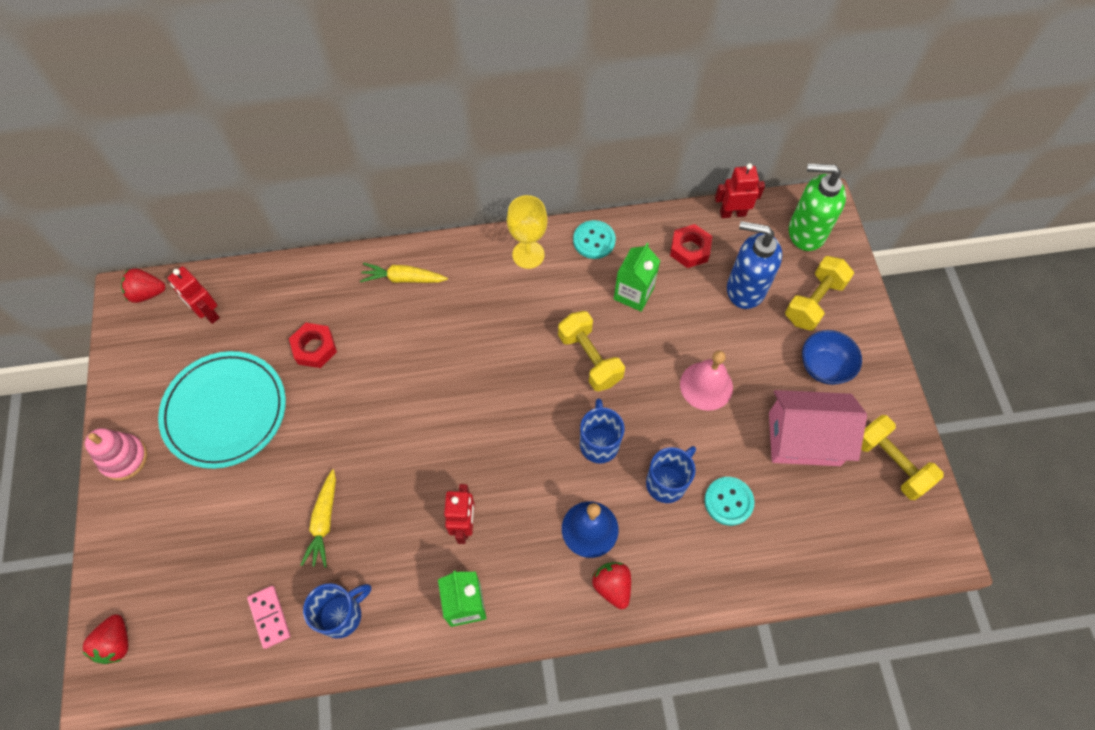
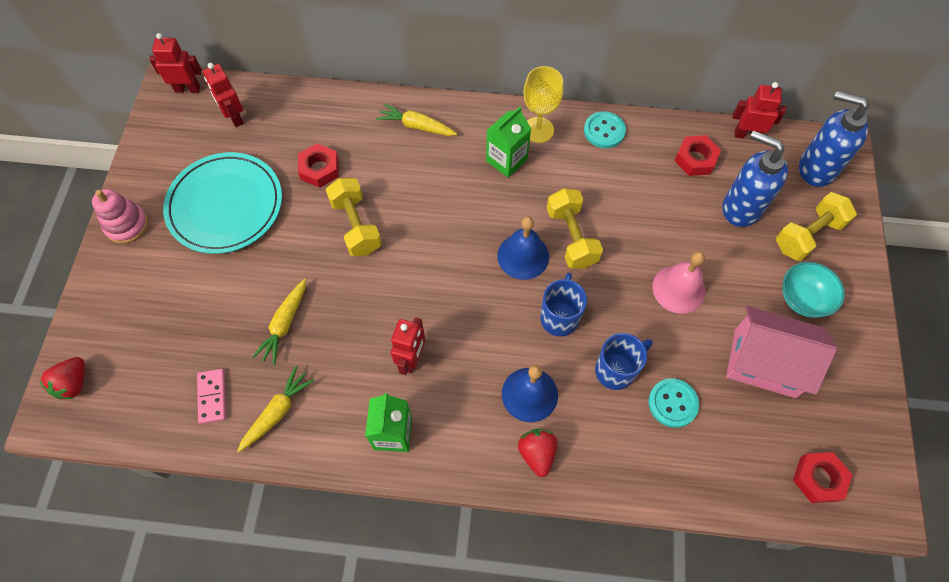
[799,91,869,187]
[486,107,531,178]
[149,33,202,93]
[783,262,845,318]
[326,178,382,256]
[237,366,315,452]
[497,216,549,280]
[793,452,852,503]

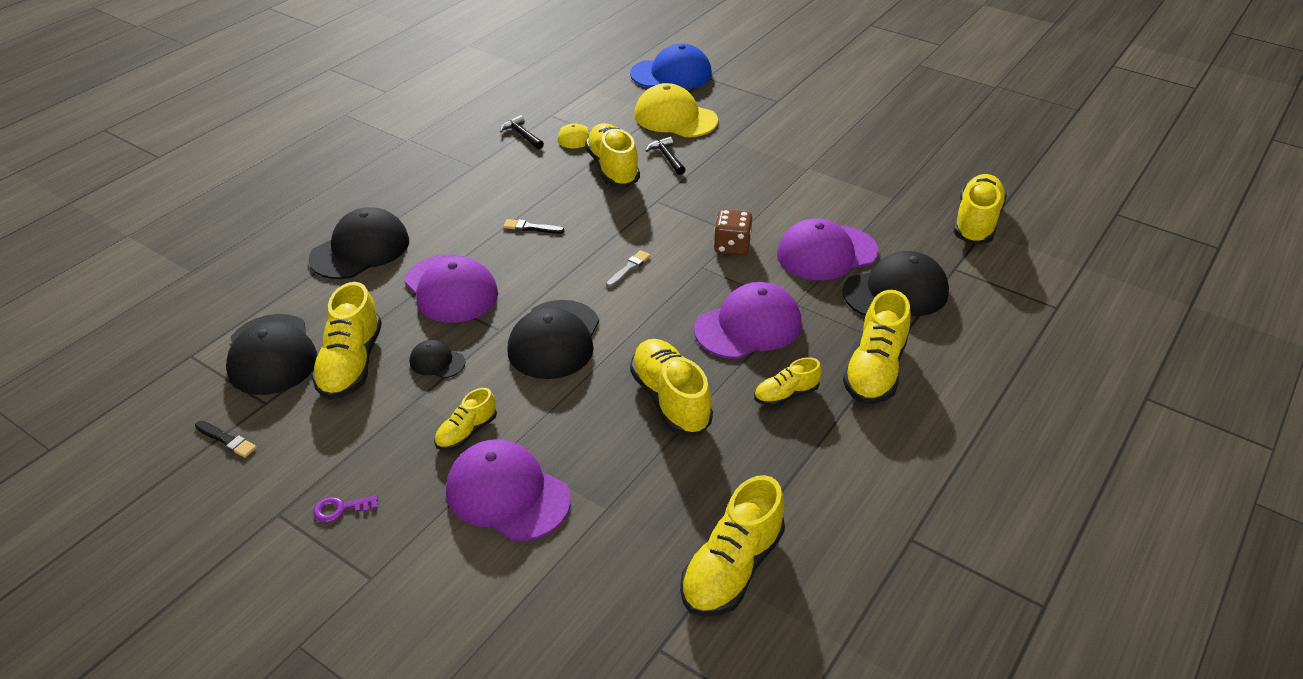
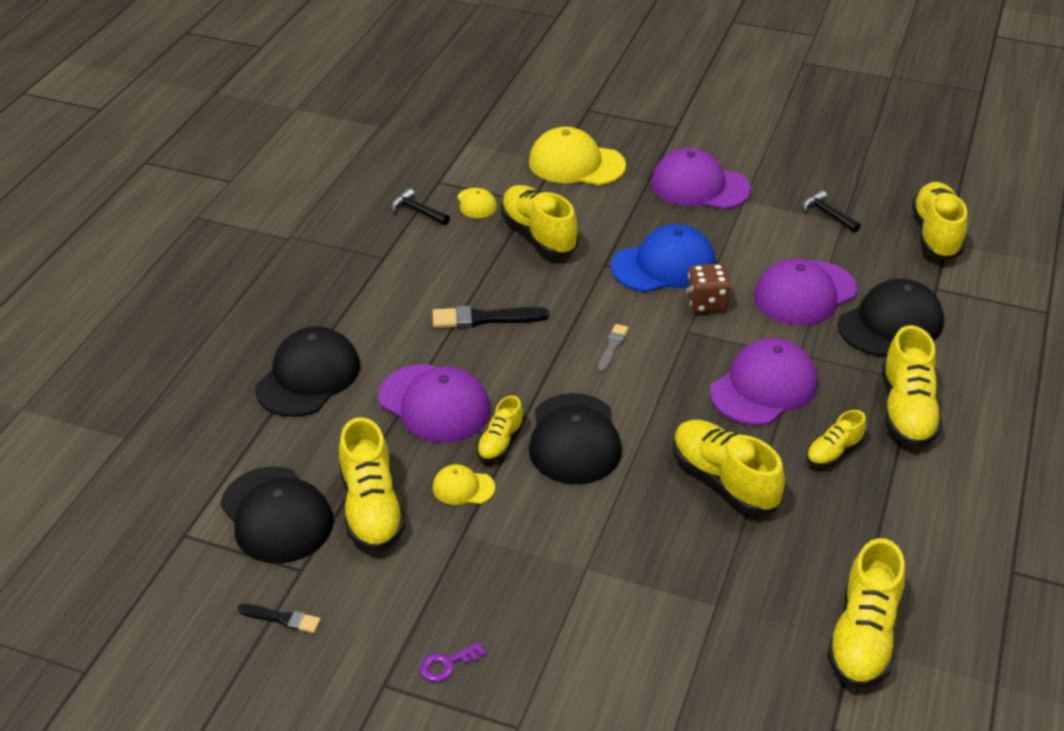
[611,224,716,292]
[802,190,861,232]
[432,306,549,328]
[433,464,495,505]
[477,396,524,462]
[651,148,751,209]

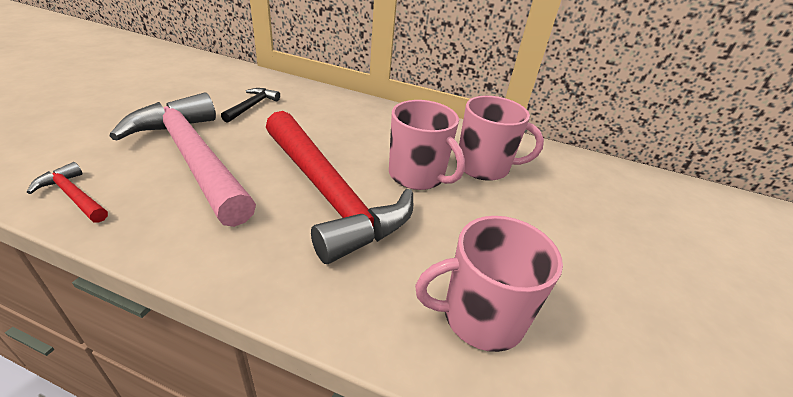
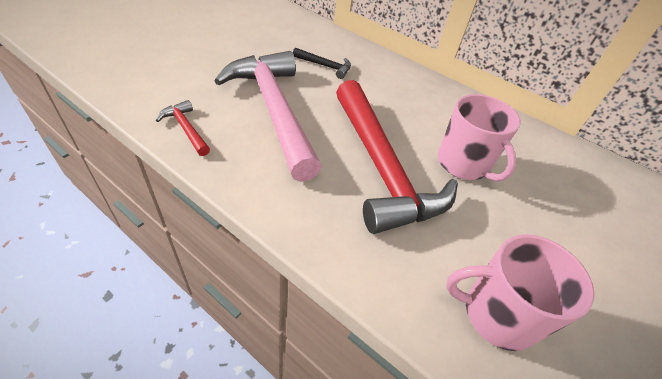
[293,47,351,79]
[459,96,544,181] (first image)

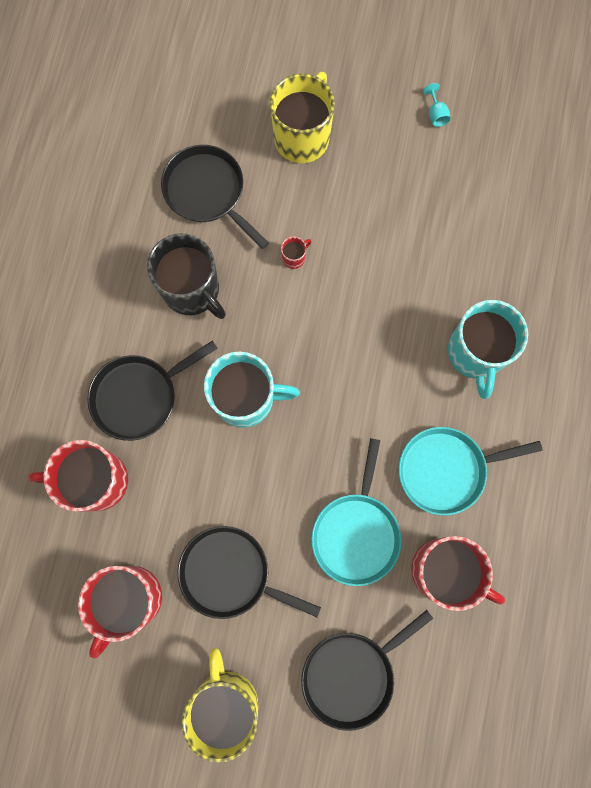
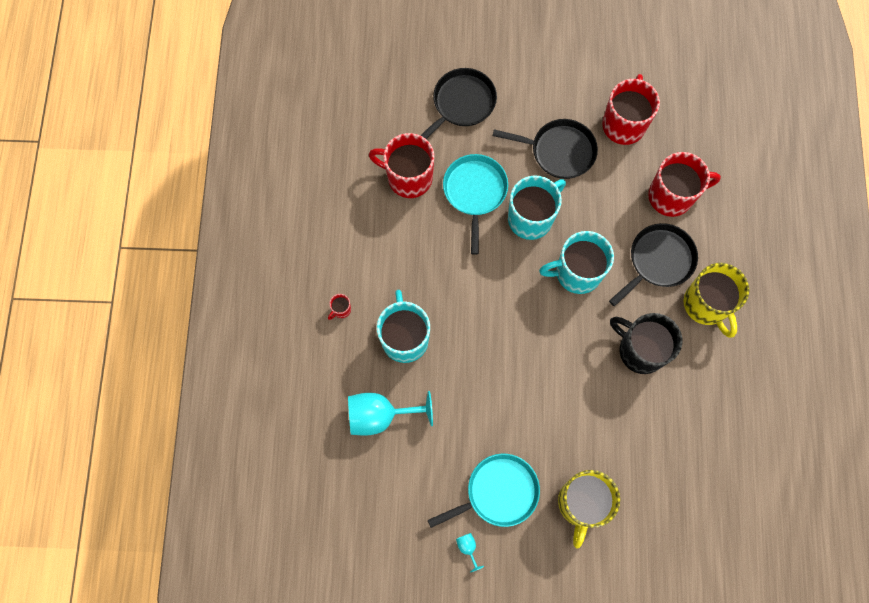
[161,145,269,249] (first image)
[328,294,351,320]
[428,454,540,528]
[684,263,749,338]
[508,176,566,240]
[348,391,433,436]

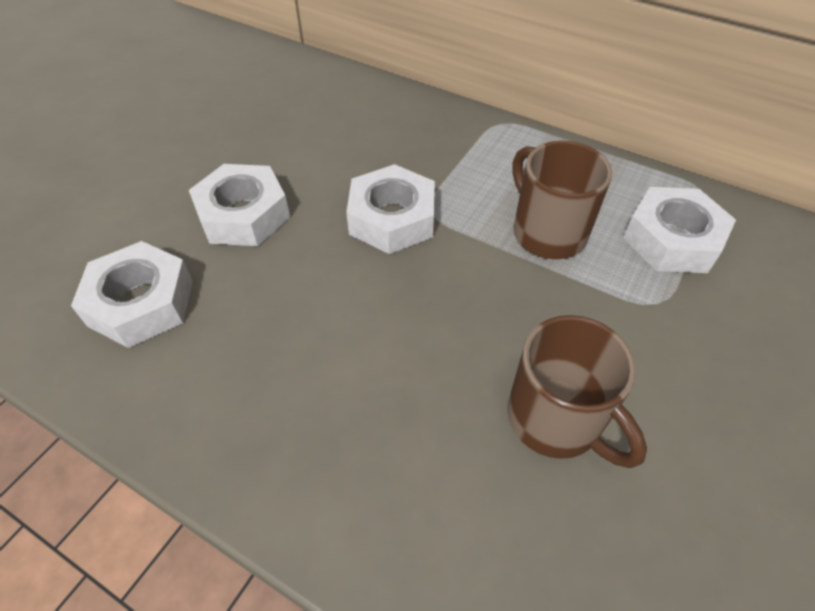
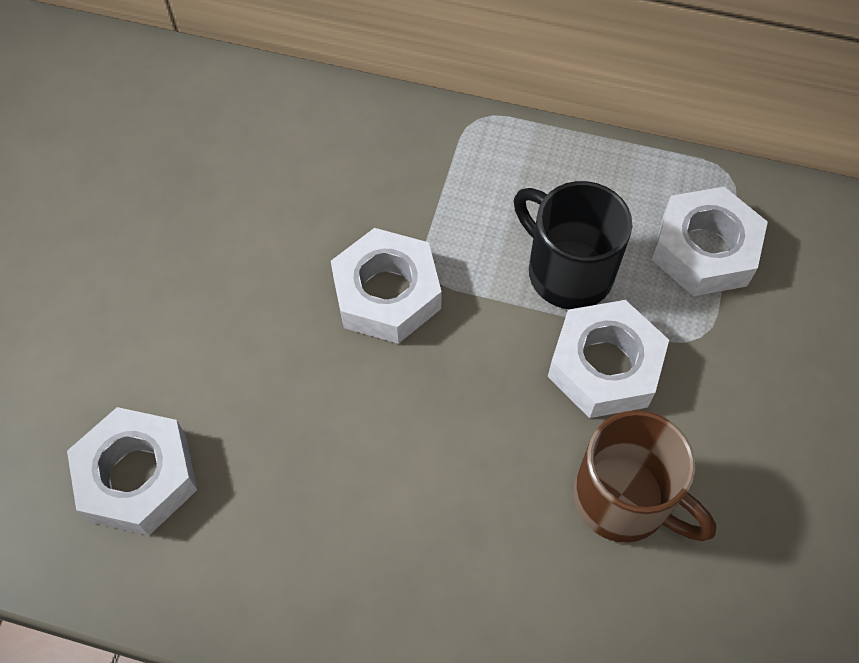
[514,181,632,309]
[548,300,669,418]

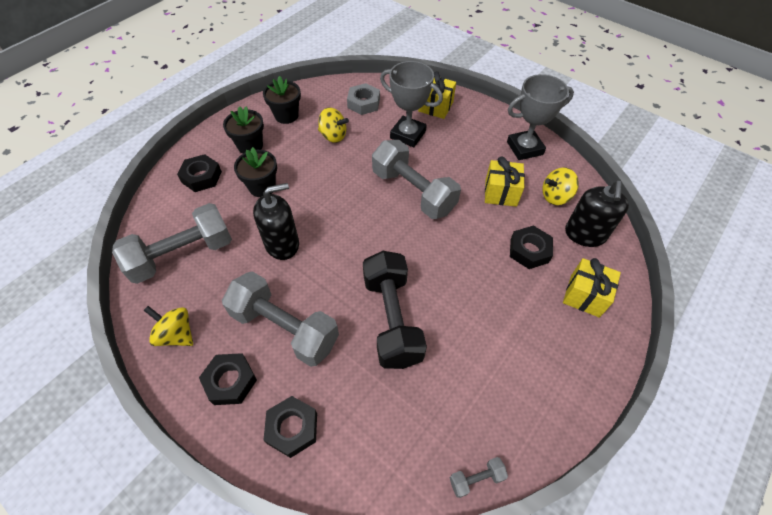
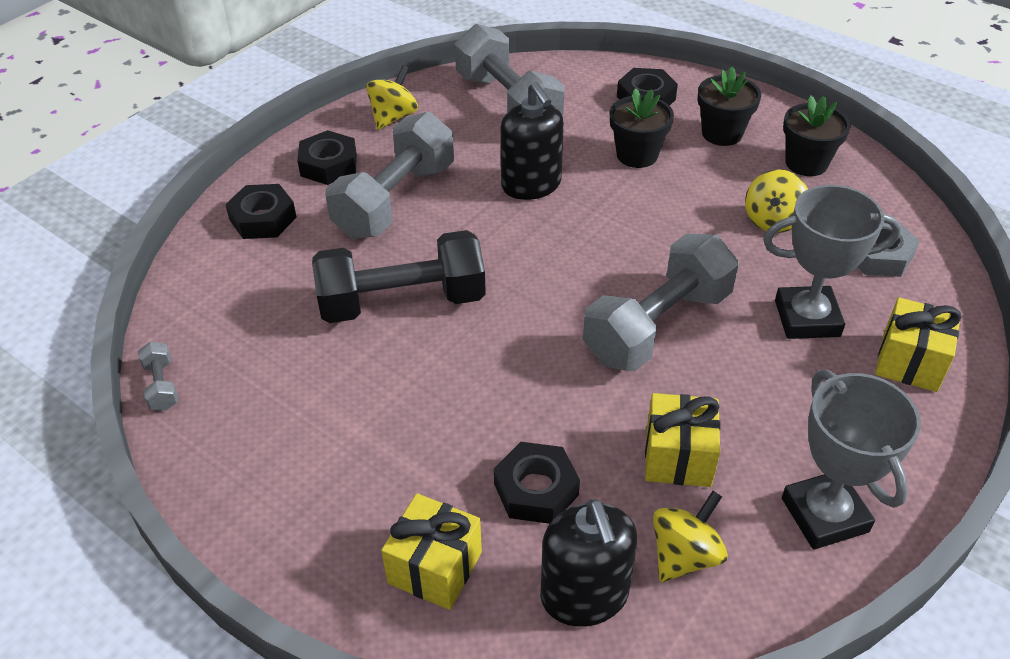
[763,185,901,339]
[653,491,728,582]
[541,499,637,627]

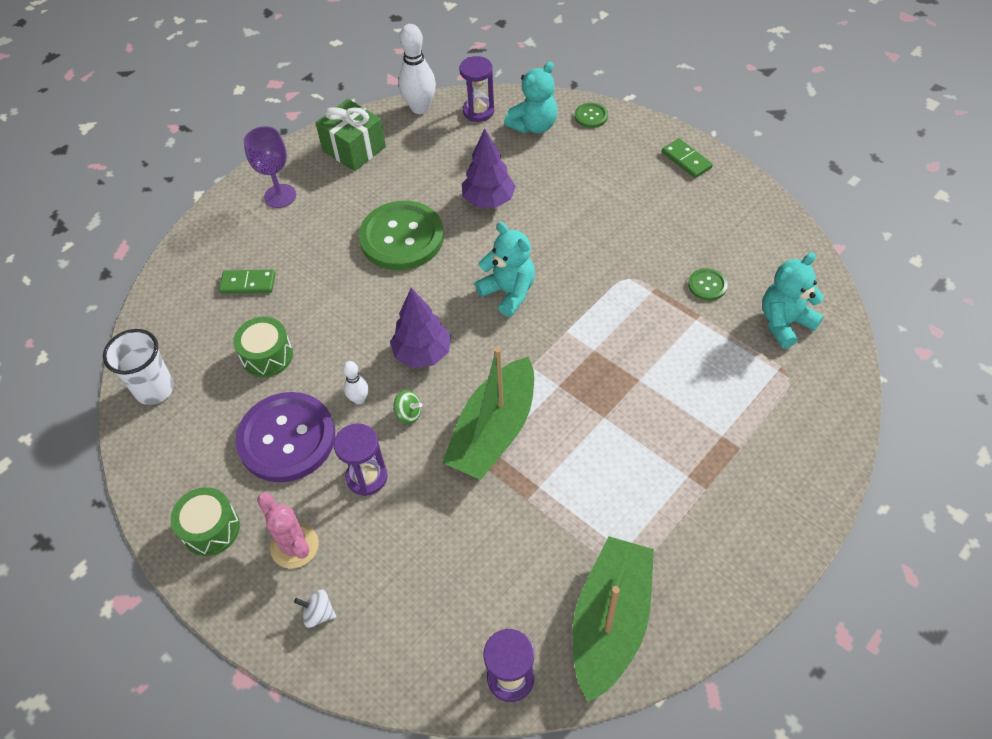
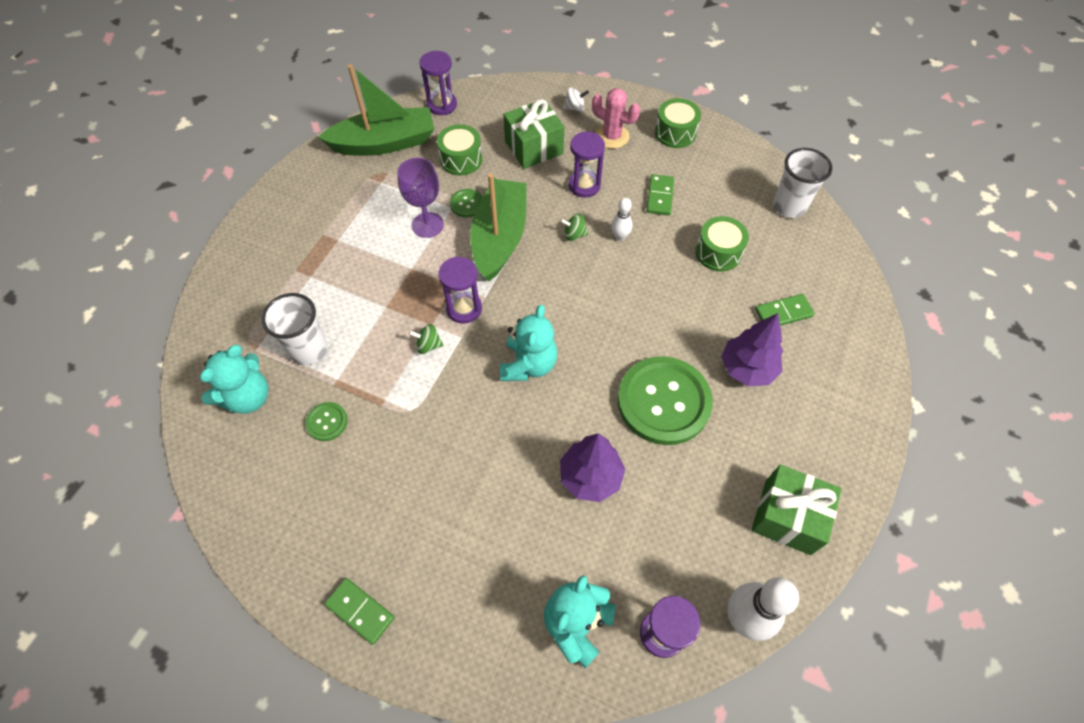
[450,189,483,218]
[397,158,444,238]
[500,305,558,381]
[721,313,783,386]
[647,174,674,216]
[318,64,434,156]
[503,99,564,169]
[437,124,482,176]
[438,257,482,323]
[261,293,327,365]
[409,324,443,354]

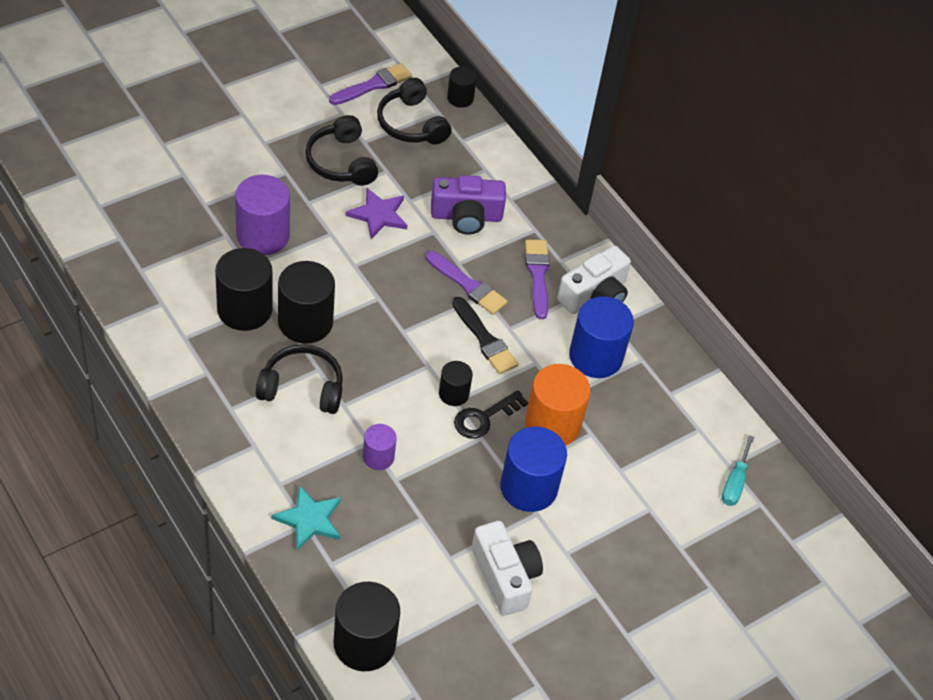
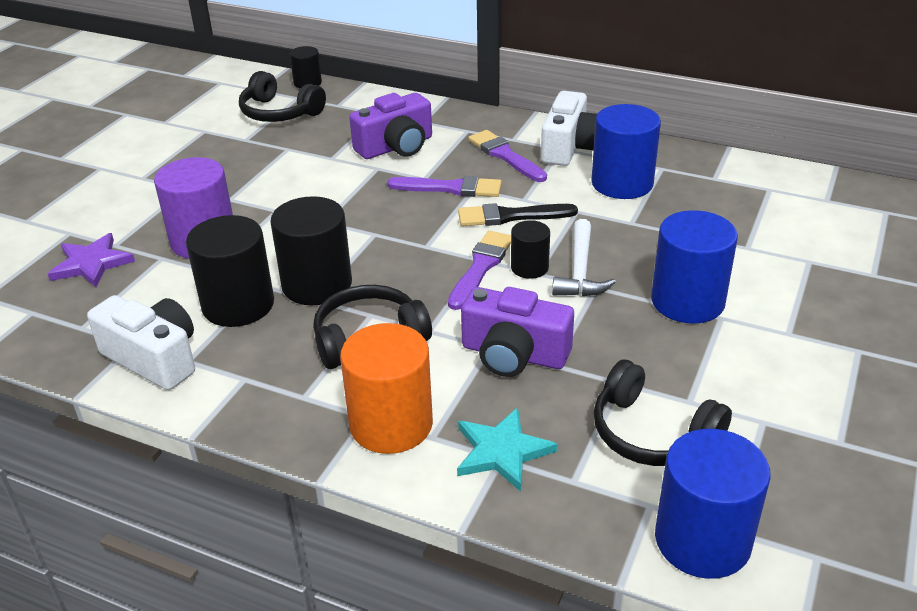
[448,231,511,310]
[594,360,732,466]
[48,233,135,287]
[458,203,578,226]
[340,323,433,454]
[552,219,616,296]
[461,287,574,377]
[722,435,754,506] (first image)
[87,295,195,390]
[655,429,771,579]

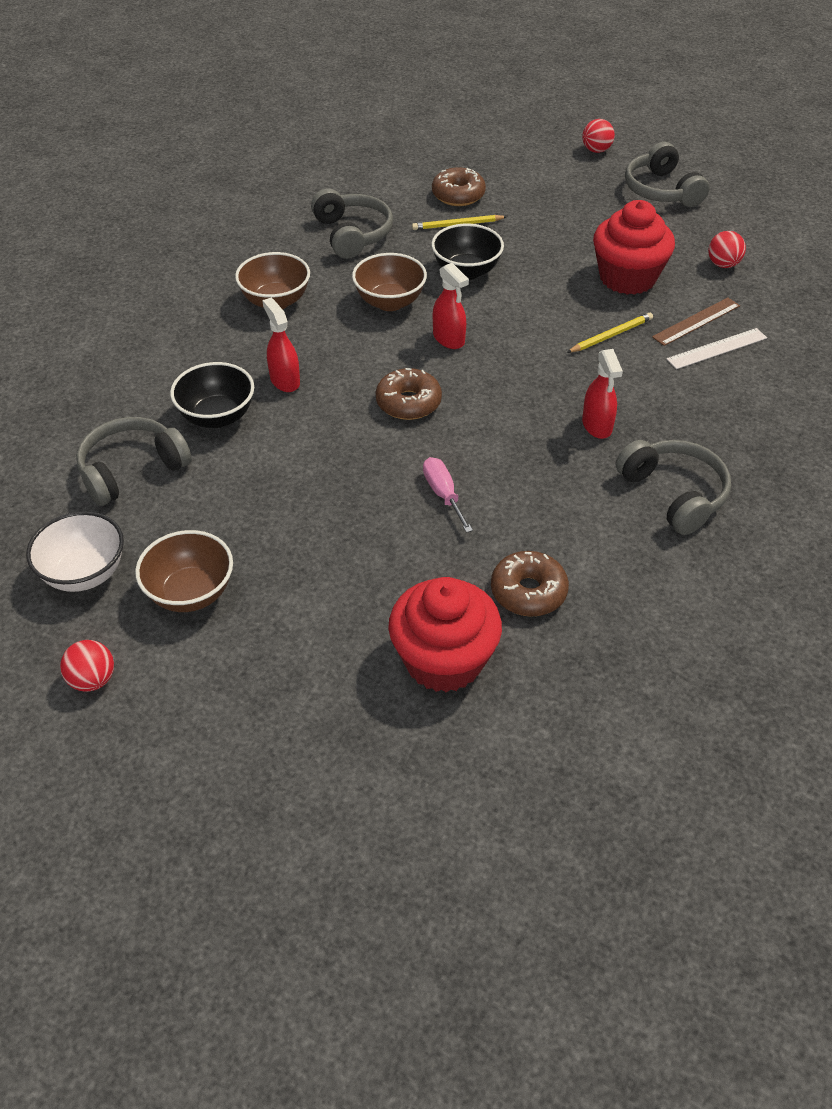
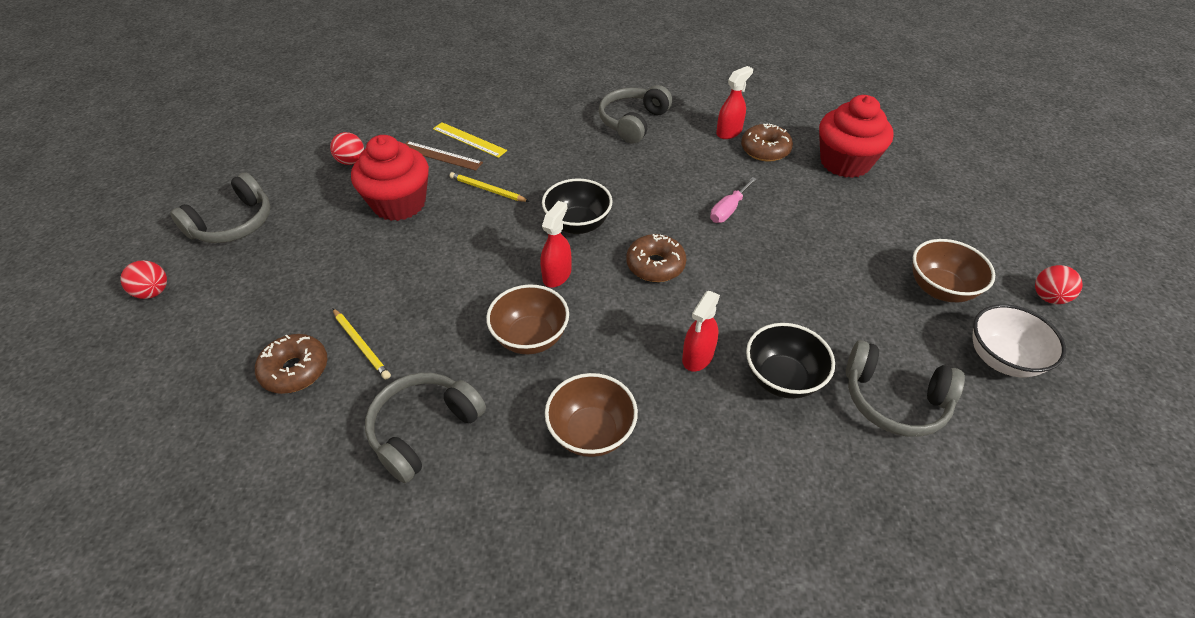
[542,179,612,234]
[433,122,507,158]
[716,66,753,139]

